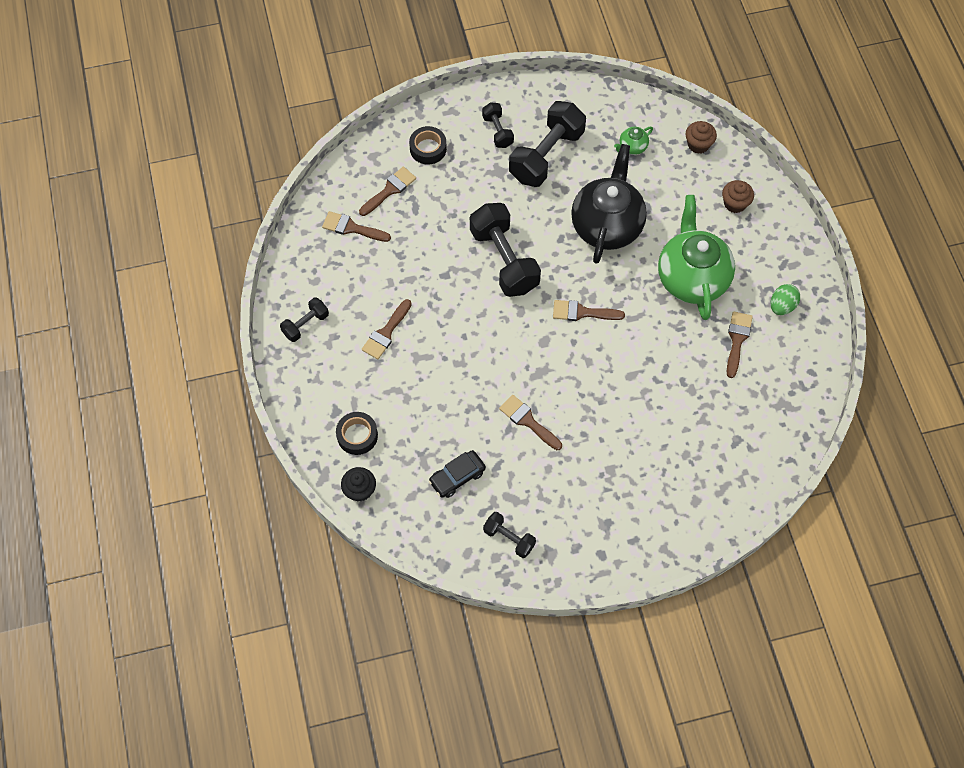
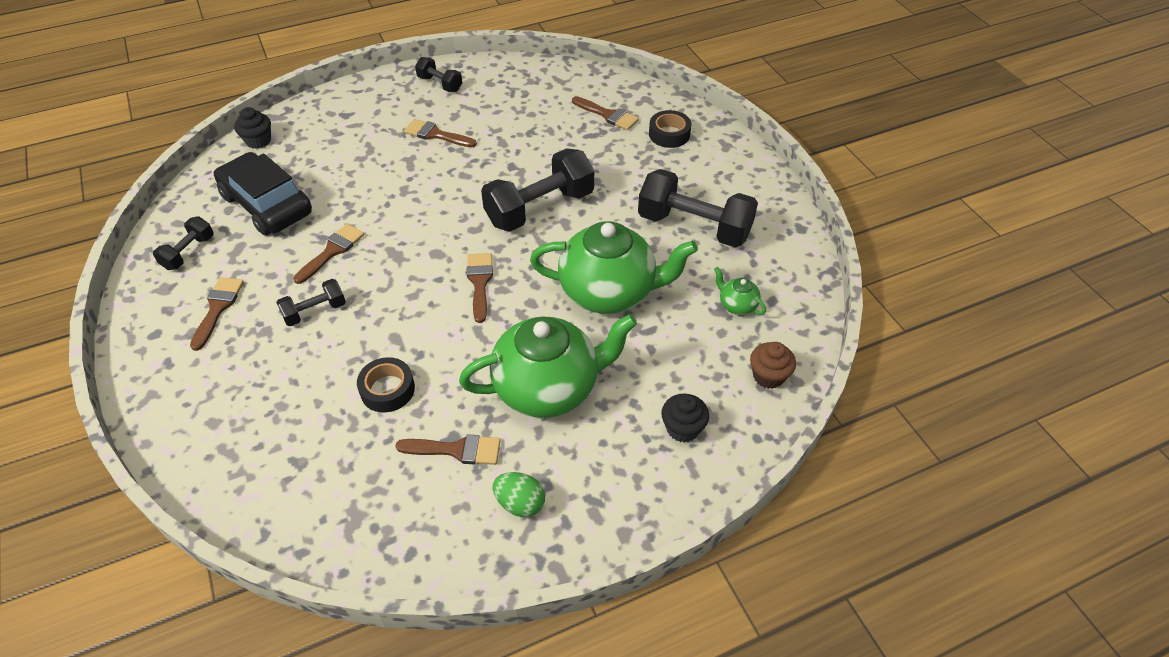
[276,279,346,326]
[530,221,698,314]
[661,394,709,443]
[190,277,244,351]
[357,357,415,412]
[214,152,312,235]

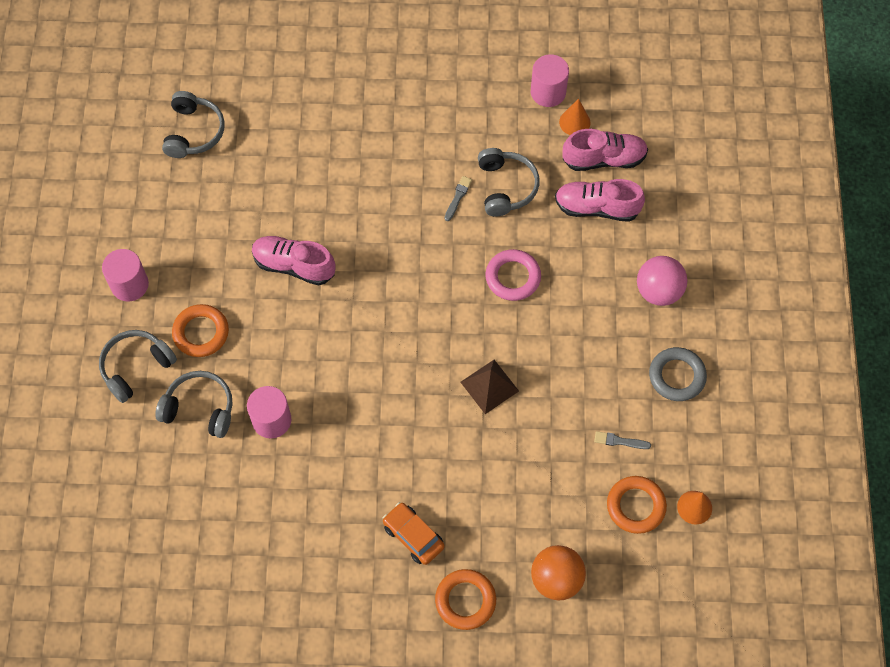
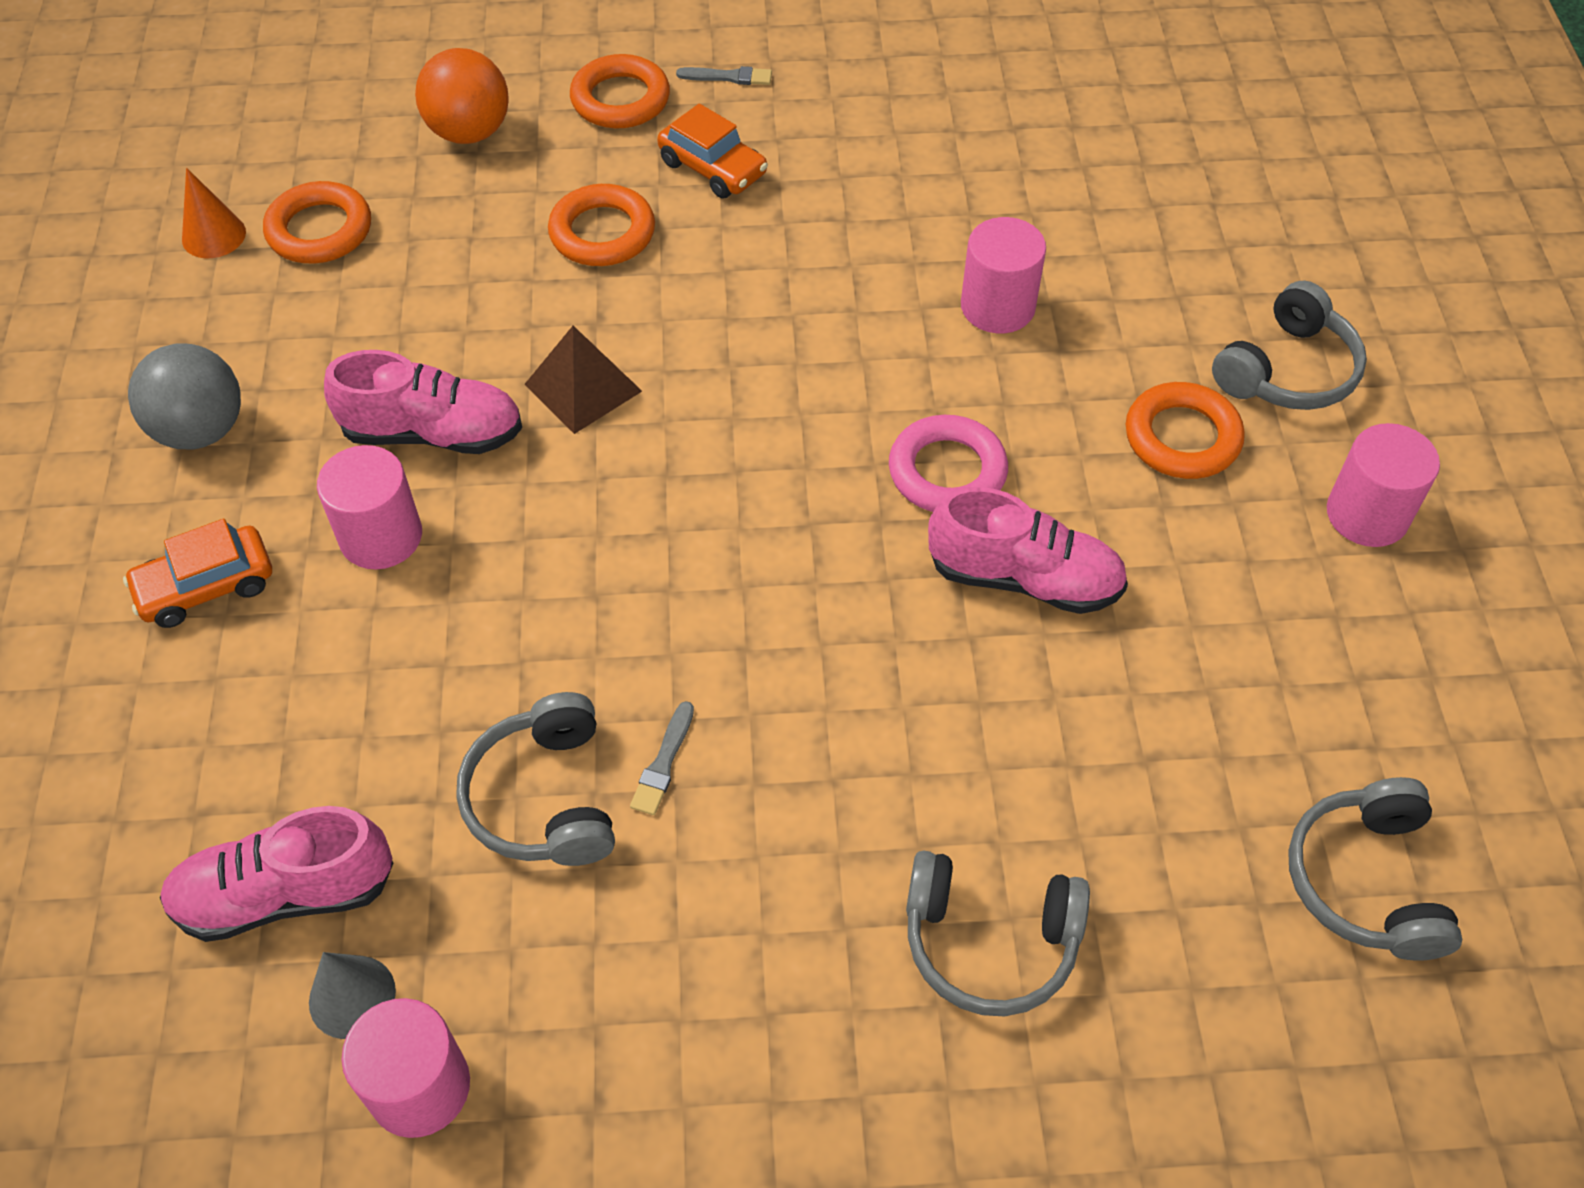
[309,952,396,1039]
[324,350,522,454]
[889,415,1008,512]
[123,519,272,628]
[128,343,241,449]
[906,851,1090,1016]
[676,66,772,85]
[548,184,655,266]
[317,445,422,570]

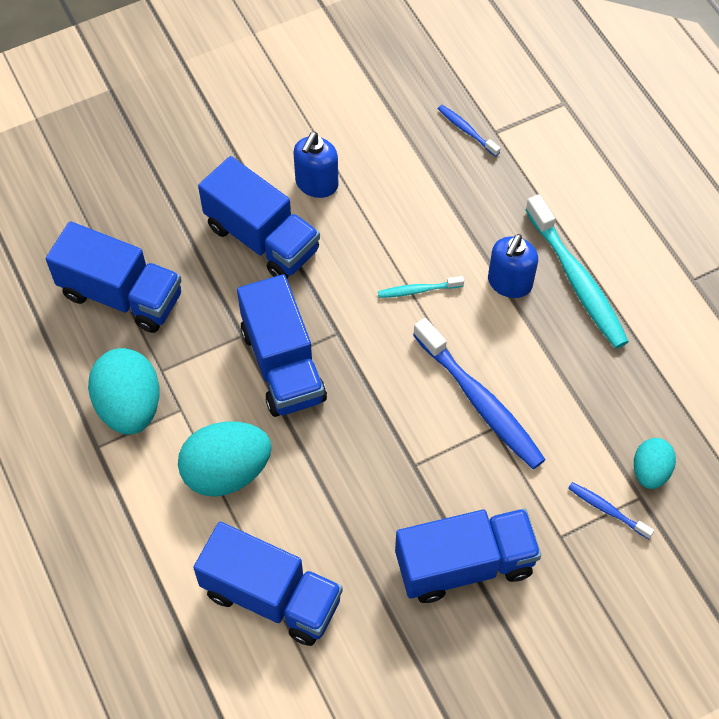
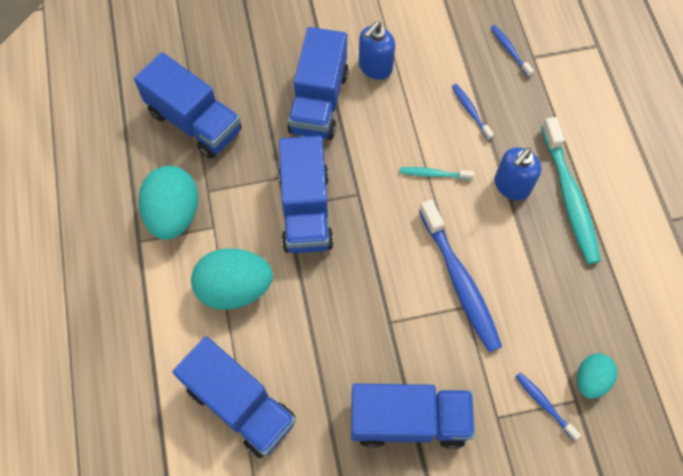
[287,27,349,140]
[452,84,494,140]

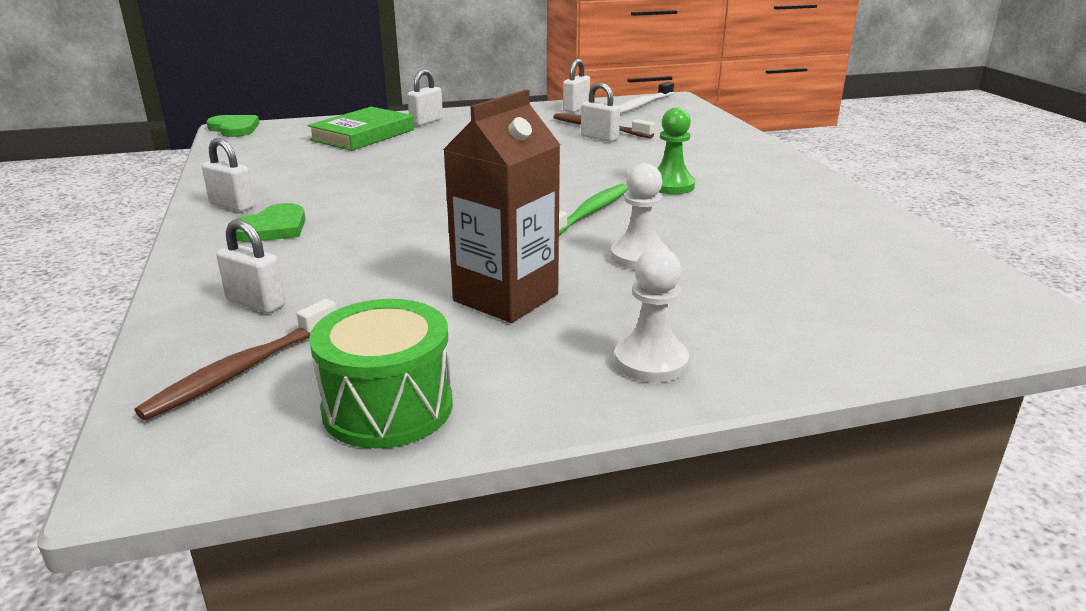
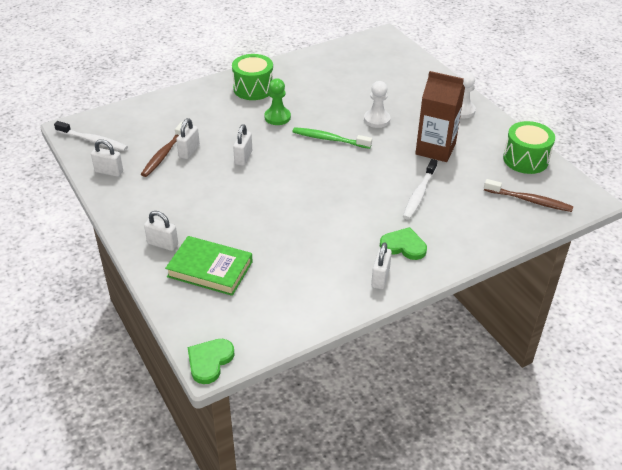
[233,124,252,166]
[232,54,273,100]
[403,159,437,220]

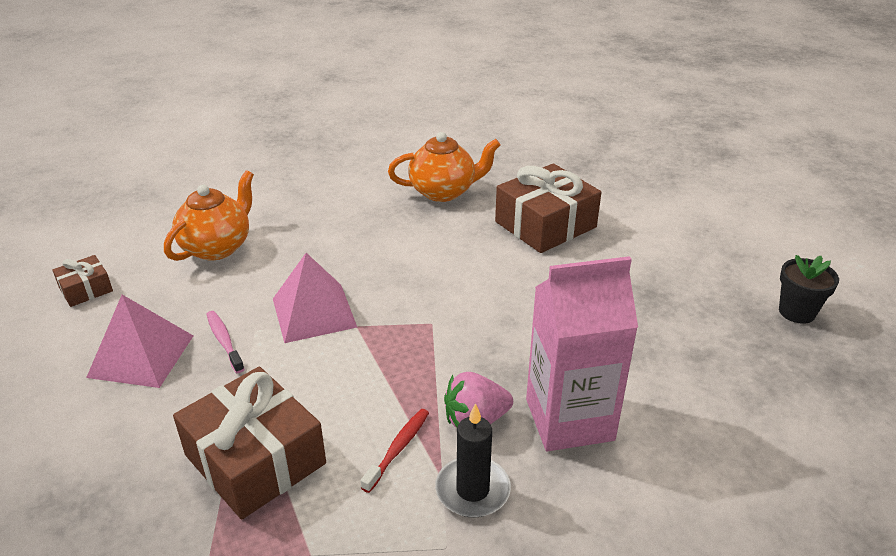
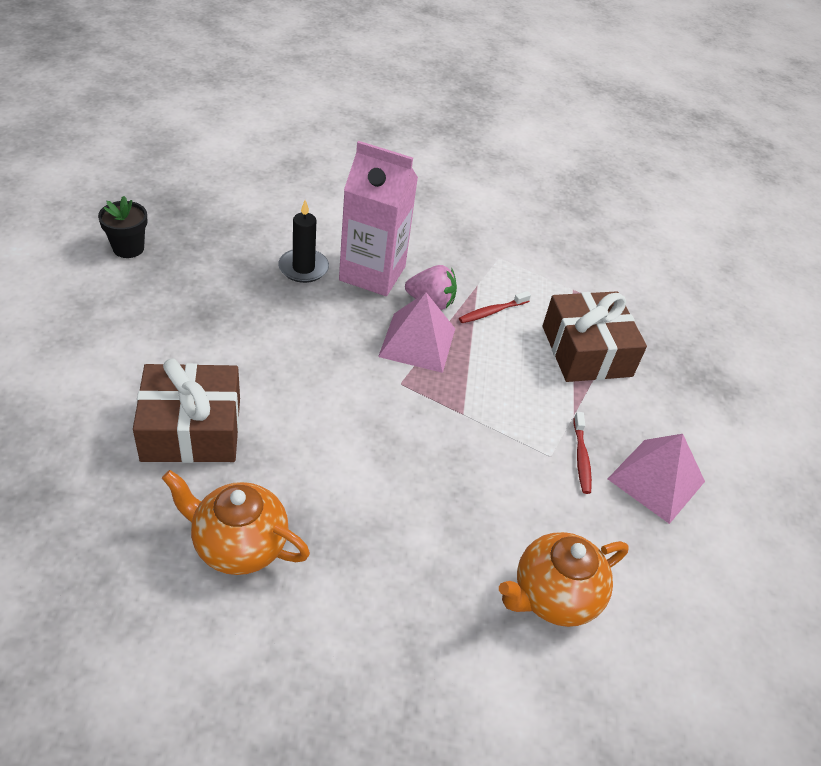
[378,292,455,373]
[52,255,113,307] (first image)
[574,412,592,494]
[278,200,329,283]

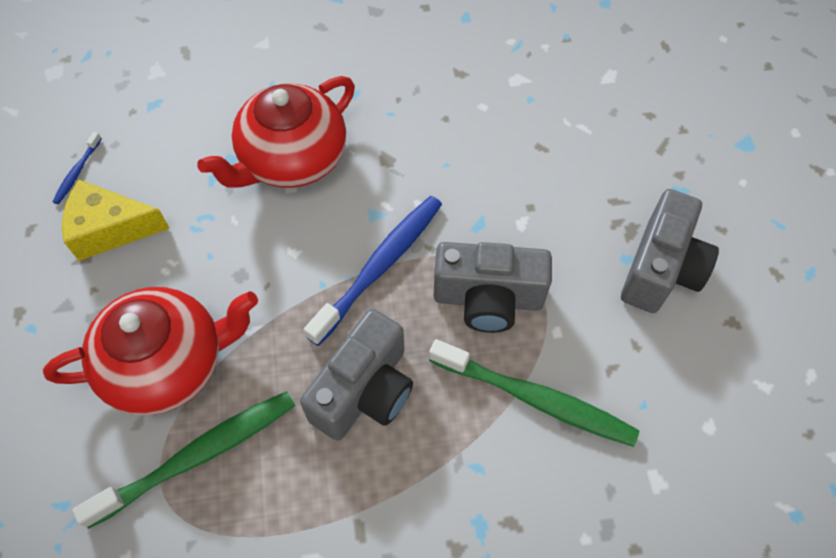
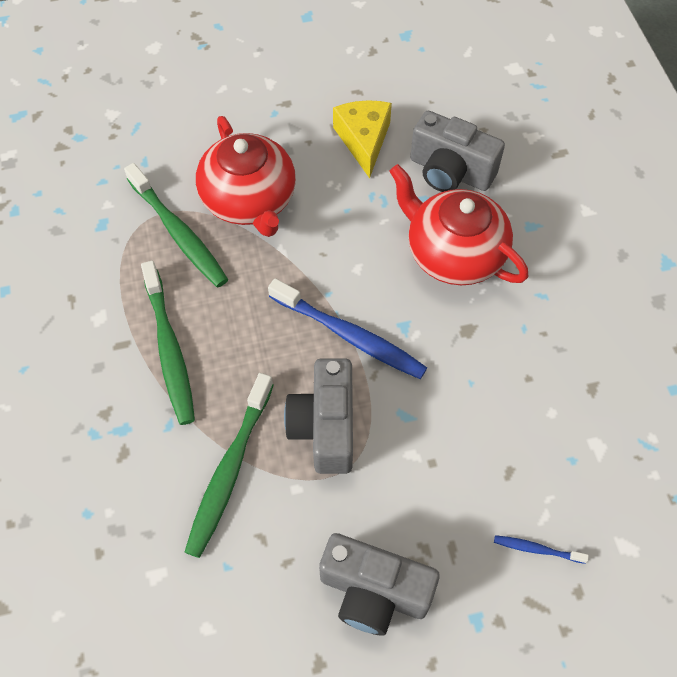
[494,535,589,564]
[410,111,505,192]
[141,261,195,425]

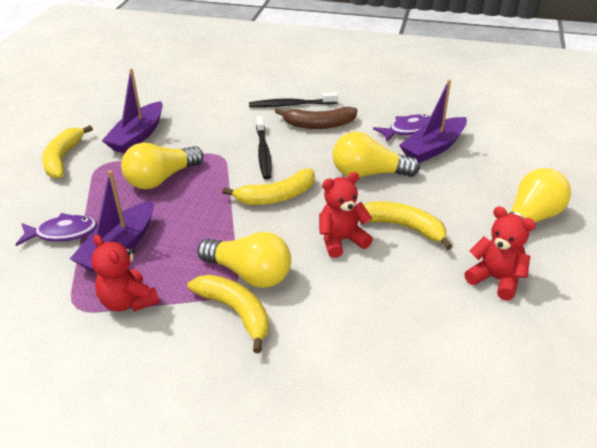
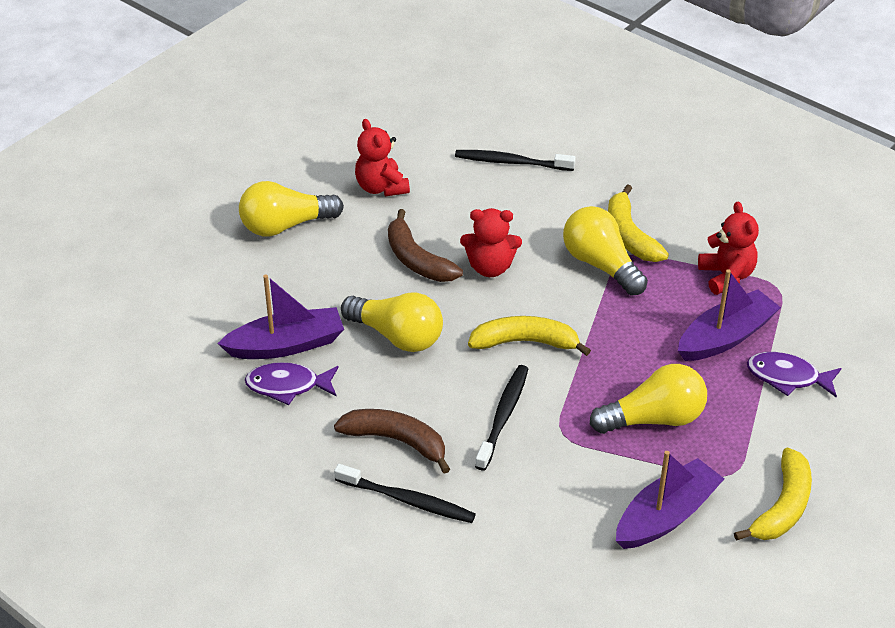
[388,209,463,282]
[455,150,576,171]

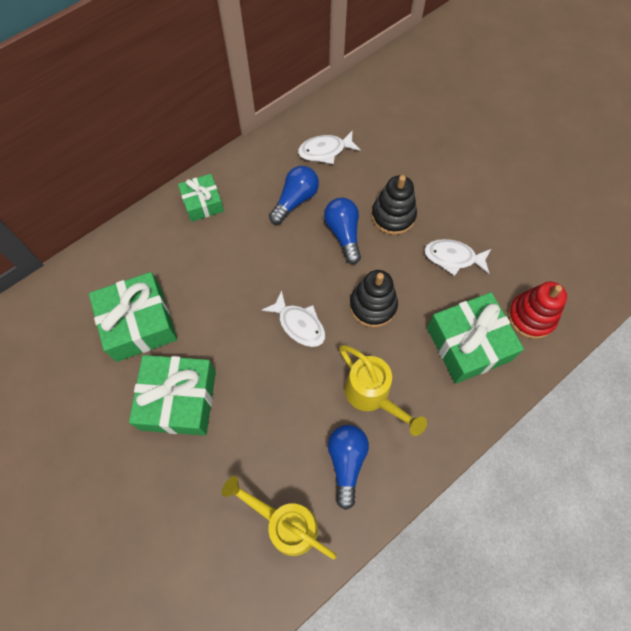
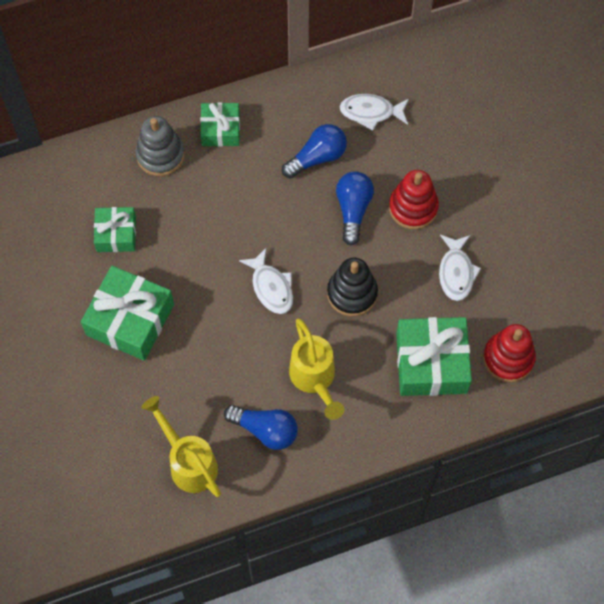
[389,170,439,230]
[439,235,481,301]
[94,207,136,252]
[224,405,298,450]
[135,116,185,176]

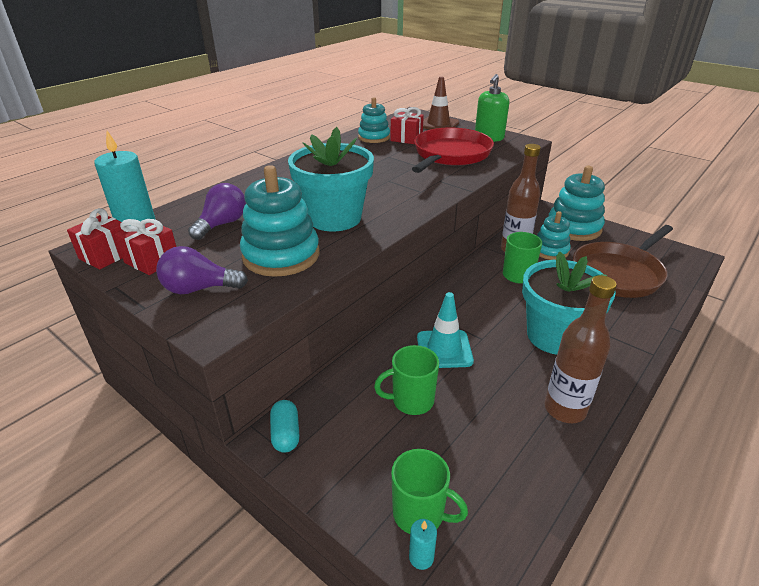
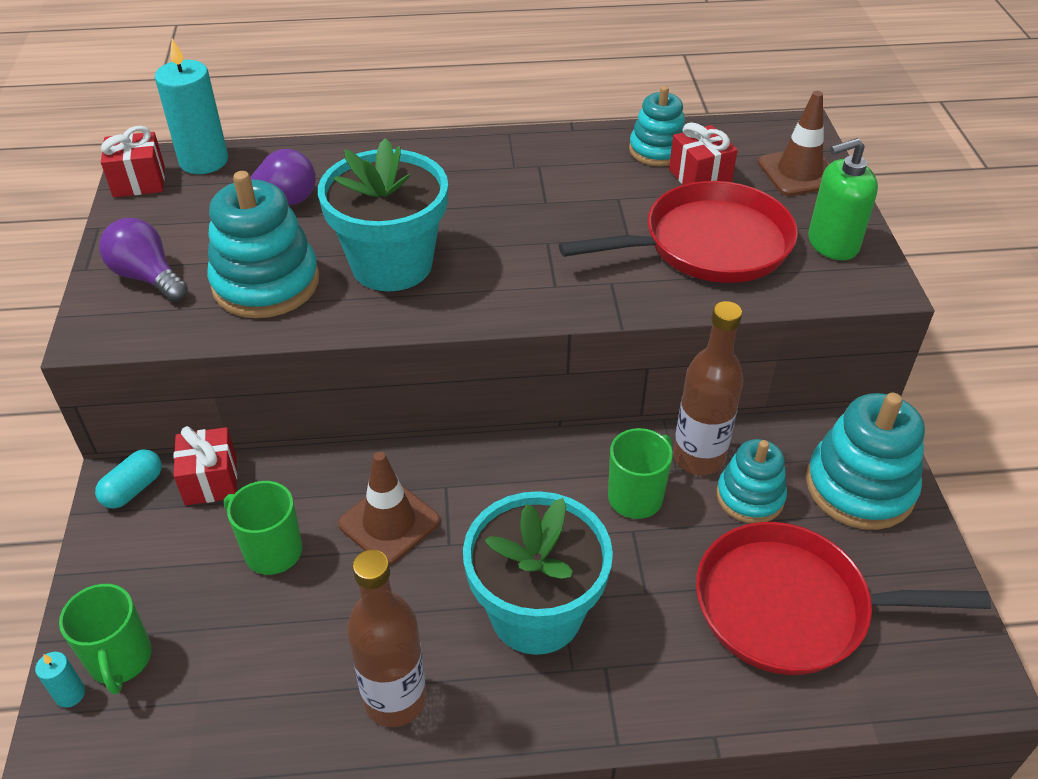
[173,426,237,505]
[696,522,991,675]
[338,452,440,565]

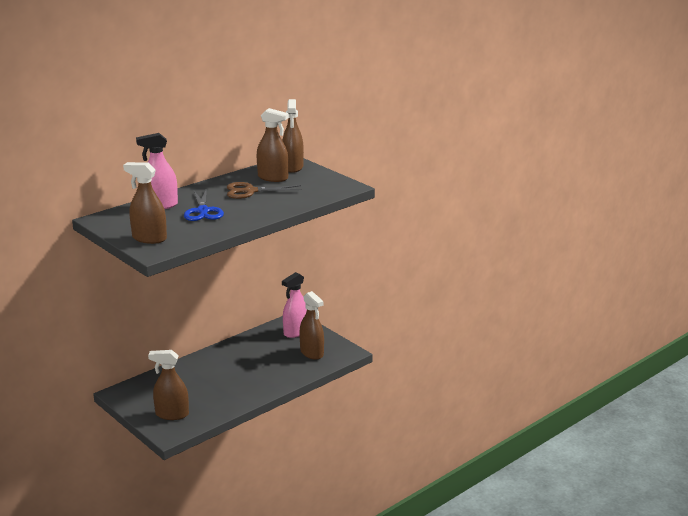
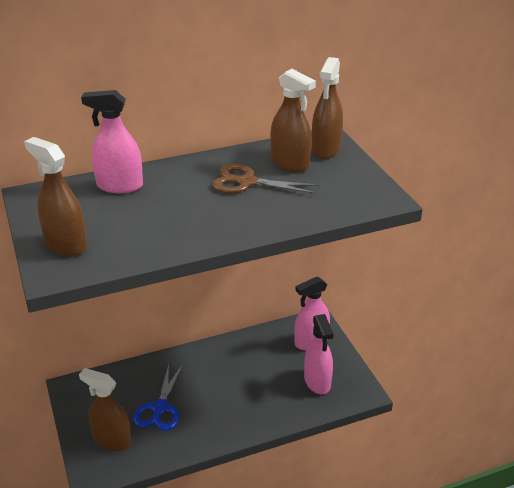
[133,364,183,431]
[304,314,333,394]

